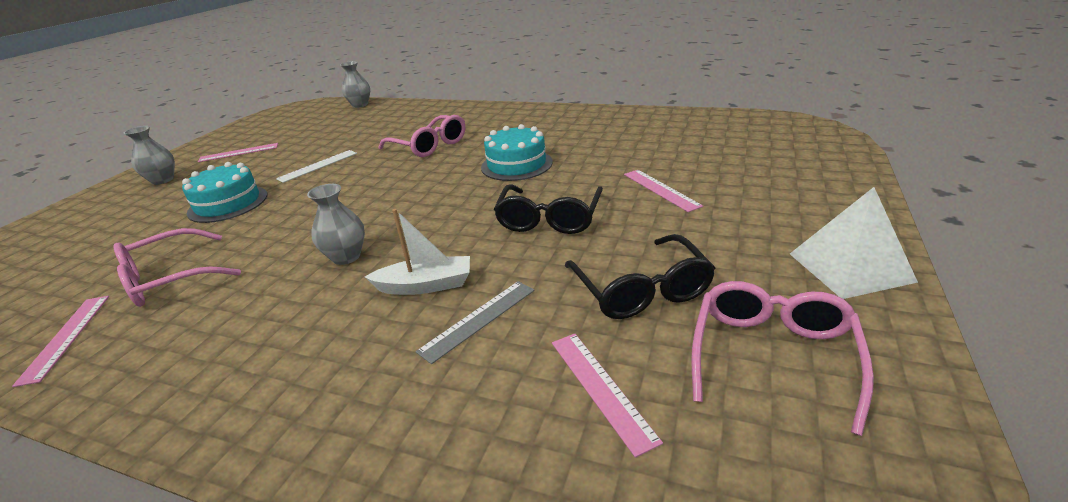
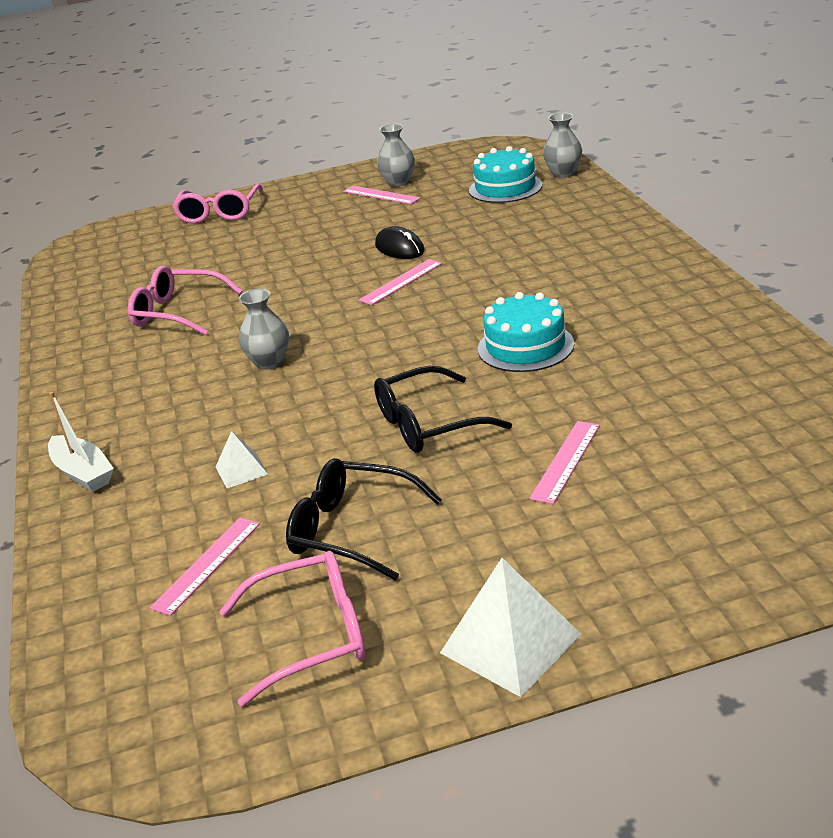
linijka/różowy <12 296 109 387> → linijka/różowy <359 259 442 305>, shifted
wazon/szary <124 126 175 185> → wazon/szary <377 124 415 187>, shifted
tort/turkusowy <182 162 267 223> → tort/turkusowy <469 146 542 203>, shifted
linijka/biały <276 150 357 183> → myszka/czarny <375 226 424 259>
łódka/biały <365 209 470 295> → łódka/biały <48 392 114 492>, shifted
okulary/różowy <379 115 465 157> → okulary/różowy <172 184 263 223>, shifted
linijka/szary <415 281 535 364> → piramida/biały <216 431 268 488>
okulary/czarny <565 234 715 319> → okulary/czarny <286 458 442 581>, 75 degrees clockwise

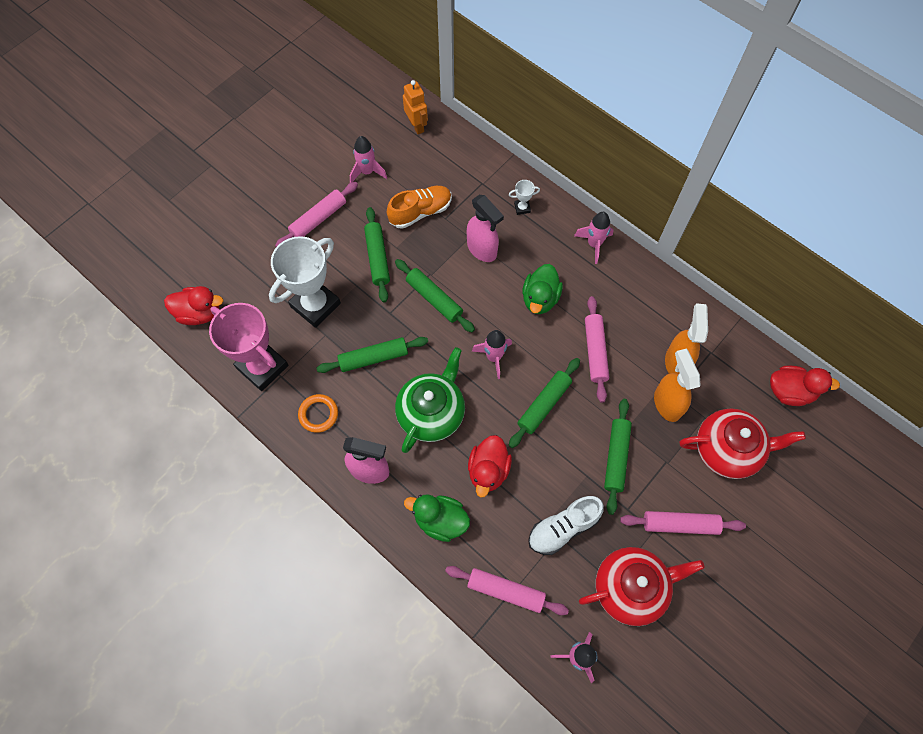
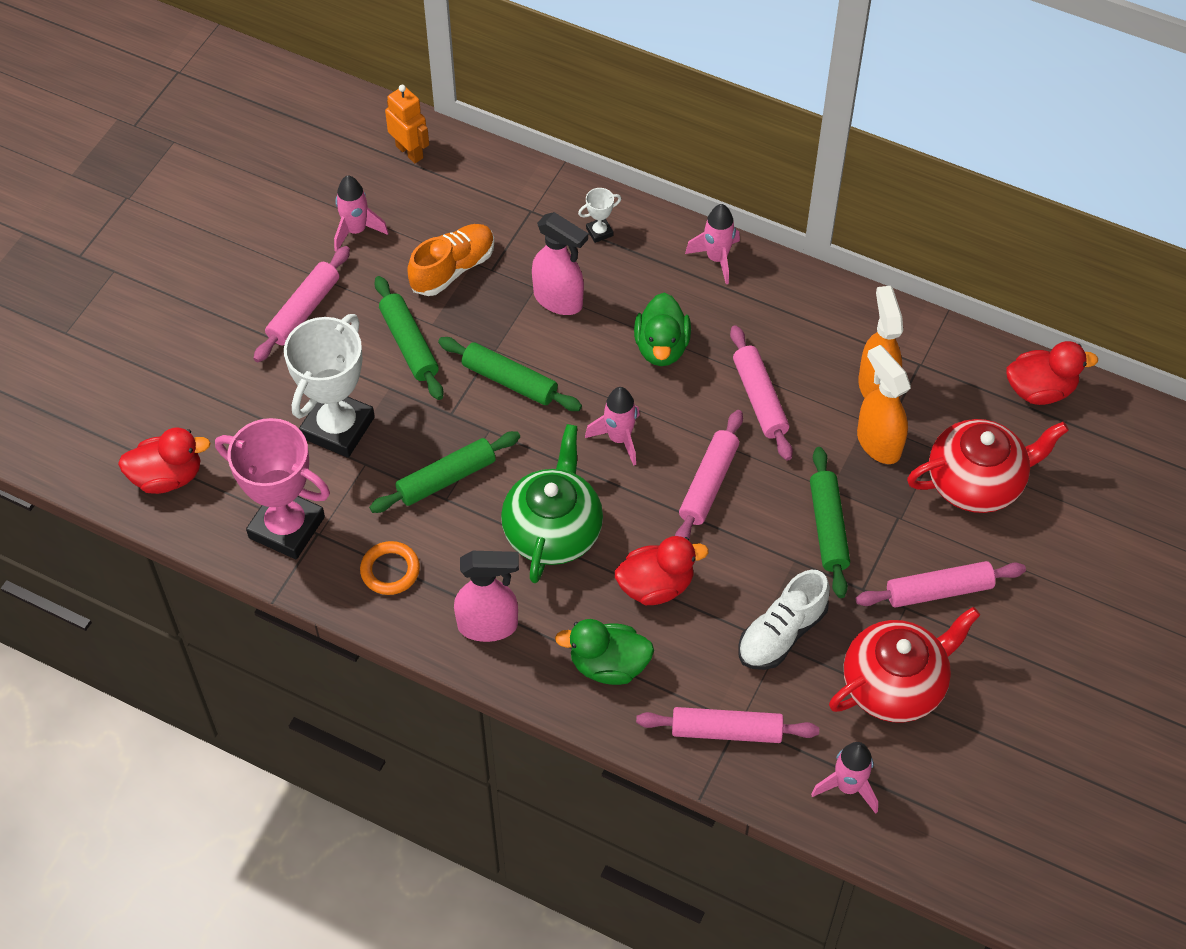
kaczka/czerwony <468 435 512 497> → kaczka/czerwony <615 536 709 605>, 105 degrees counterclockwise
wałek do ciasta/zielony <508 358 580 448> → wałek do ciasta/różowy <675 410 743 539>

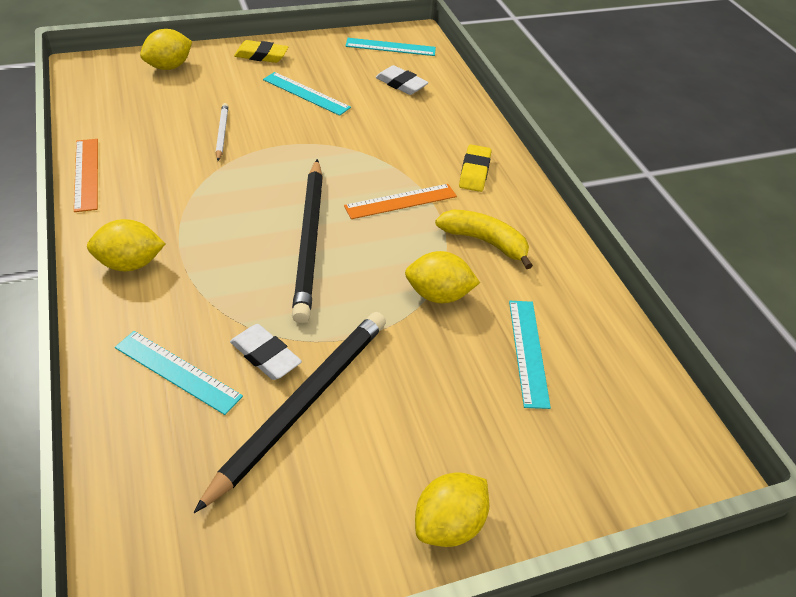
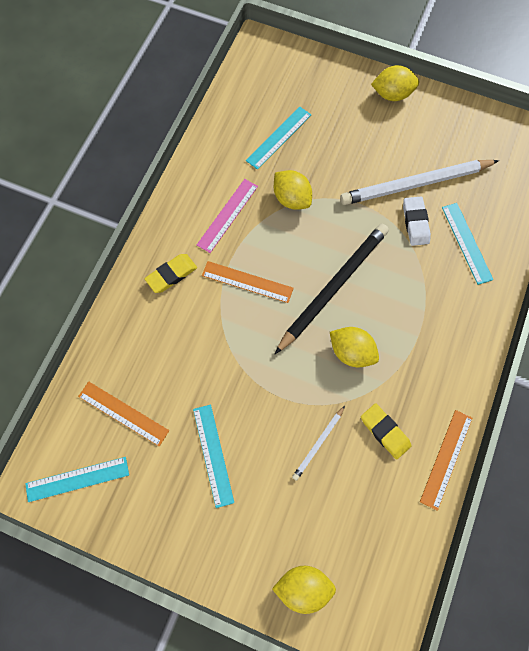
cytryna/żółty <87 219 166 271> → cytryna/żółty <330 327 379 368>, shifted
ołówek/czarny <194 312 386 513> → ołówek/biały <340 160 499 205>
gumka do mazania/żółty <234 40 288 63> → gumka do mazania/żółty <361 403 412 460>, shifted
linijka/turkusowy <346 38 436 56> → linijka/turkusowy <25 457 129 502>, 60 degrees counterclockwise
gumka do mazania/biały <375 65 429 95> → linijka/pomarańczowy <78 382 169 446>
banan/żółty <435 210 533 269> → linijka/różowy <197 179 258 253>

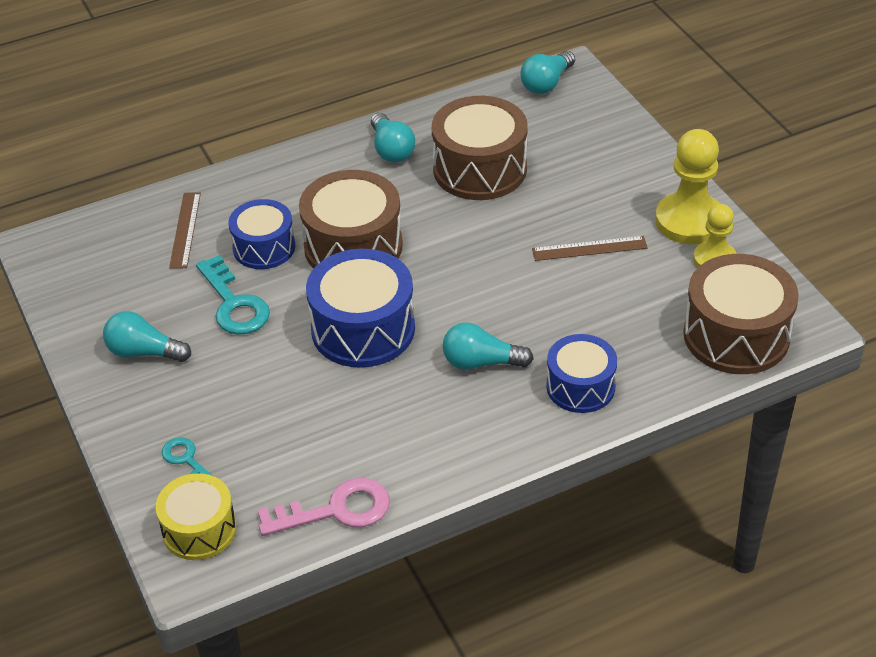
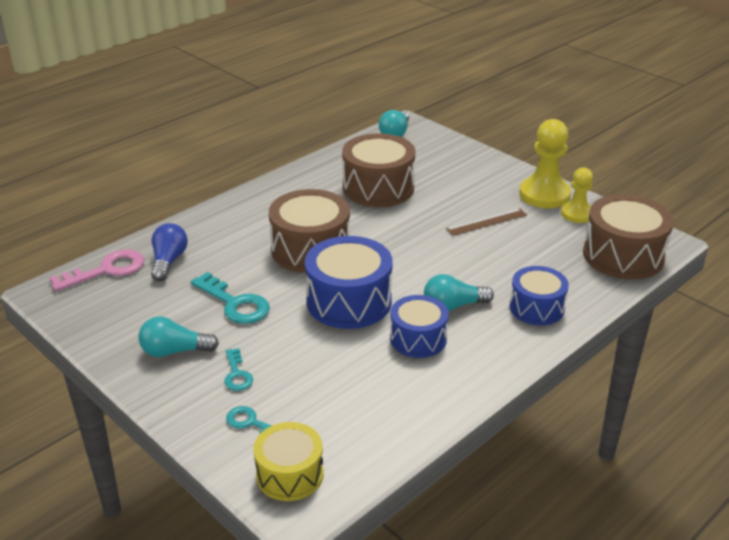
linijka/brązowy <169 192 201 269> → żarówka/niebieski <151 223 188 281>
bęben/niebieski <229 199 295 269> → bęben/niebieski <390 295 449 358>, shifted
klucz/różowy <258 478 390 536> → klucz/różowy <49 249 144 291>, shifted
żarówka/turkusowy <371 113 415 162> → -
- → klucz/turkusowy <224 348 253 391>

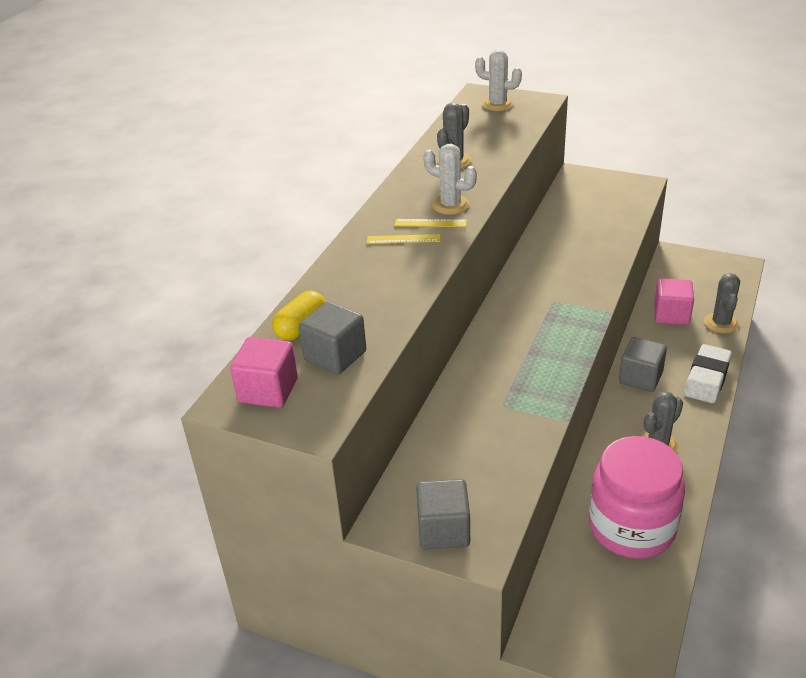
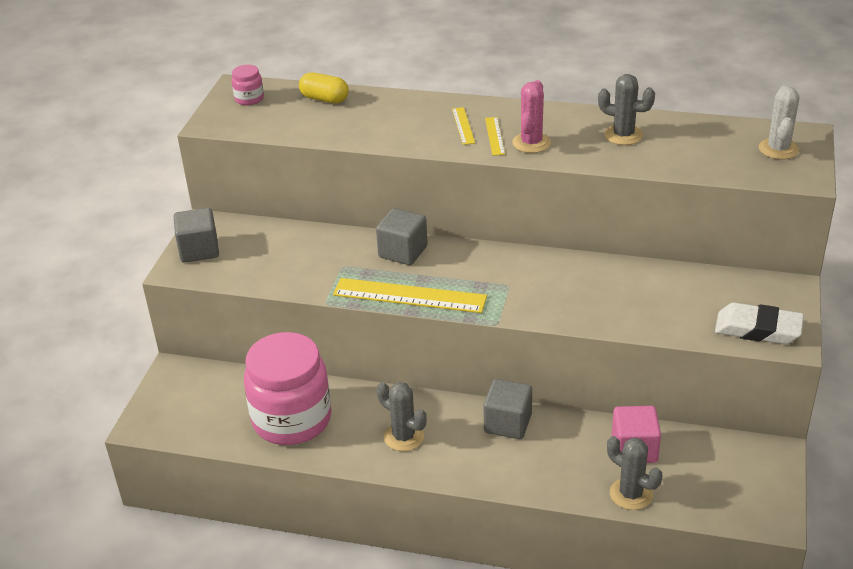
sześcian/różowy <230 337 298 408> → słoik/różowy <231 65 264 105>
sześcian/szary <299 301 366 374> → sześcian/szary <376 208 428 265>, shifted
kaktus/biały <423 144 477 215> → kaktus/różowy <512 80 551 153>
gumka do mazania/biały <684 344 732 403> → gumka do mazania/biały <715 302 804 344>, shifted
kaktus/szary <704 273 740 333> → kaktus/szary <607 436 662 510>, 45 degrees clockwise
- → linijka/żółty <333 278 487 313>

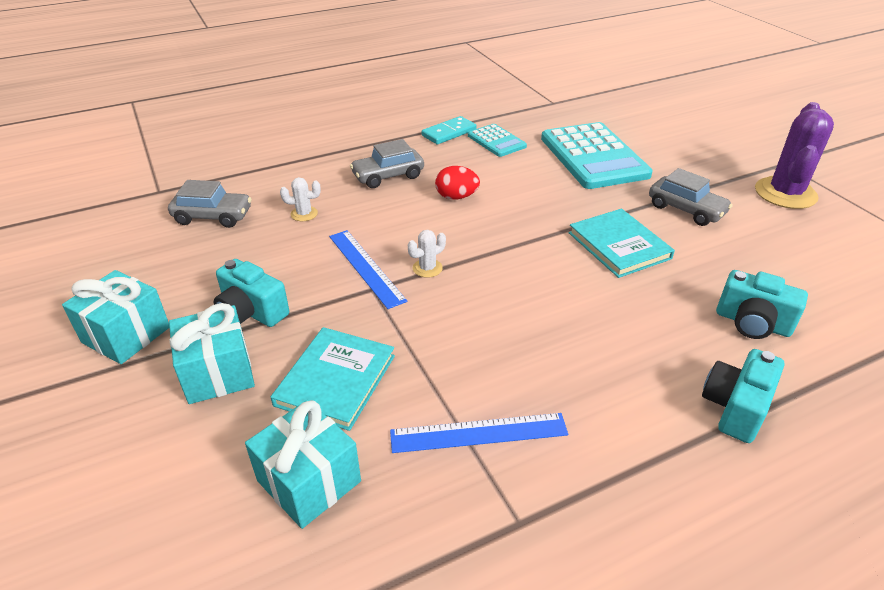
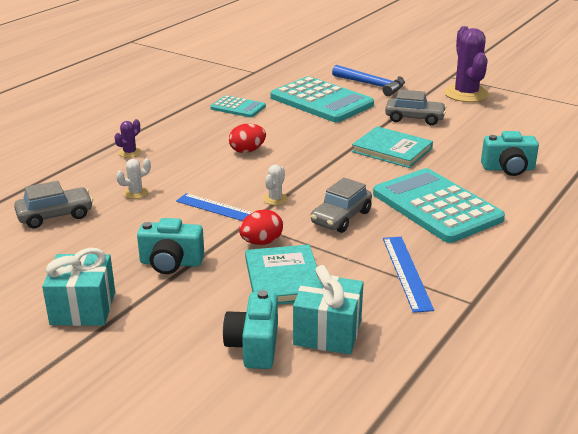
prezent/turkusowy <169 303 255 404> → -
samochód/szary <350 139 424 188> → samochód/szary <311 177 372 233>, shifted
linijka/niebieski <390 413 568 453> → linijka/niebieski <383 237 434 313>, 60 degrees counterclockwise
kostka domina/turkusowy <422 116 476 144> → -
aparat fotograficzny/turkusowy <702 349 784 443> → aparat fotograficzny/turkusowy <223 290 278 369>, shifted
- → kaktus/fioletowy <114 119 141 158>
- → jajko/czerwony <239 210 283 245>
- → młotek/niebieski <332 65 405 96>
- → kalkulator/turkusowy <373 168 505 243>

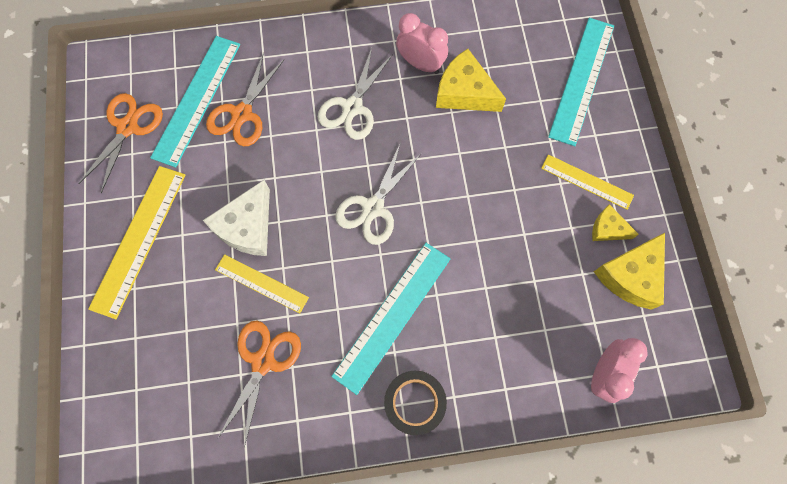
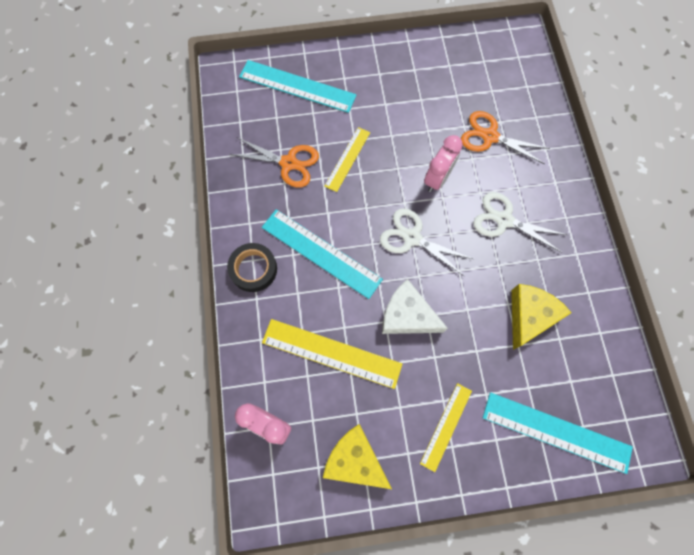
nożyczki/pomarańczowy <78 93 163 193> → -
linijka/żółty <88 166 186 319> → linijka/żółty <262 319 402 389>, shifted
linijka/turkusowy <150 36 240 168> → linijka/turkusowy <239 60 356 113>, shifted
ser/biały <203 180 270 256> → ser/biały <382 279 448 334>, shifted
budzik/różowy <396 13 448 74> → budzik/różowy <424 135 463 192>, shifted
ser/żółty <592 204 639 241> → -

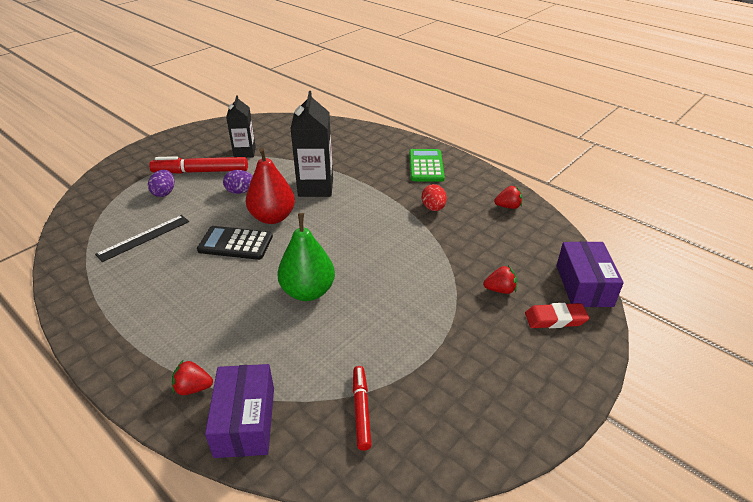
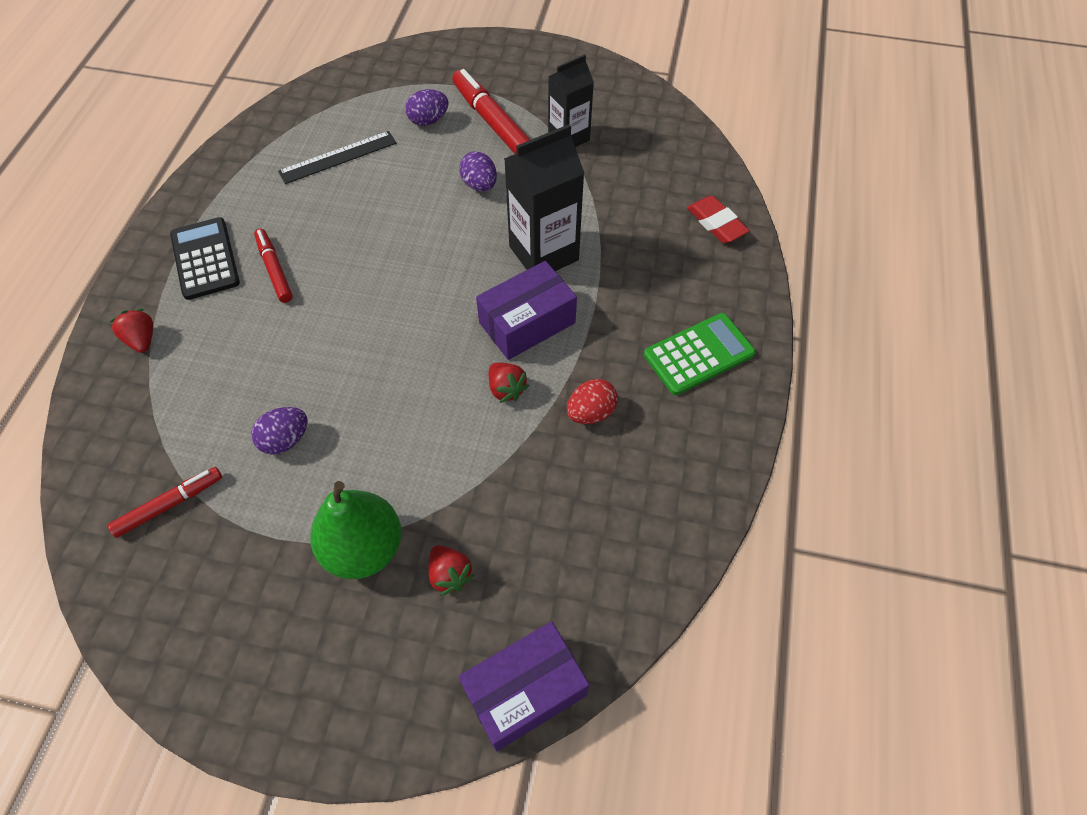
linijka/czarny <95 215 189 262> → linijka/czarny <278 131 396 184>, 45 degrees counterclockwise
kalkulator/czarny <197 226 273 260> → kalkulator/czarny <170 217 240 300>, shifted
pudełko/fioletowy <205 364 274 458> → pudełko/fioletowy <476 261 577 360>, shifted
gruszka/czerwony <246 147 295 224> → -
gruszka/zielony <278 213 335 301> → gruszka/zielony <310 481 402 579>, shifted
truskawka/czerwony <494 185 523 209> → truskawka/czerwony <489 363 529 403>, shifted
gumka do mazania/czerwony <525 303 589 328> → gumka do mazania/czerwony <687 195 750 243>, shifted
- → jajko/fioletowy <251 407 308 455>
- → flamaster/czerwony <254 229 293 303>

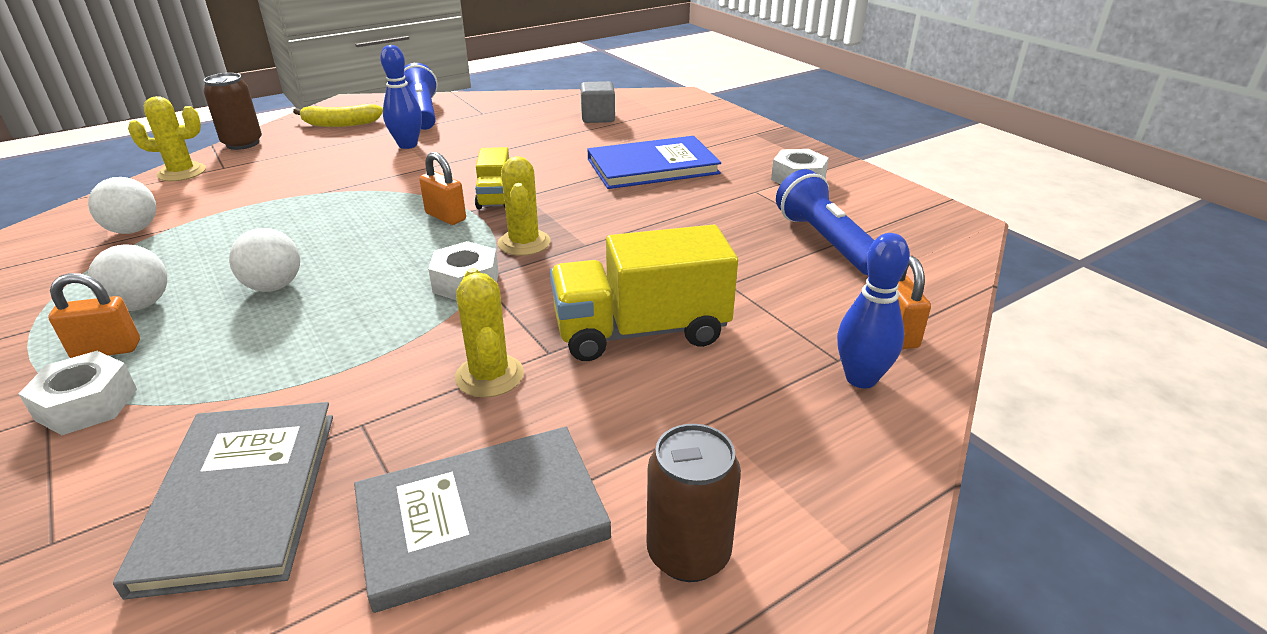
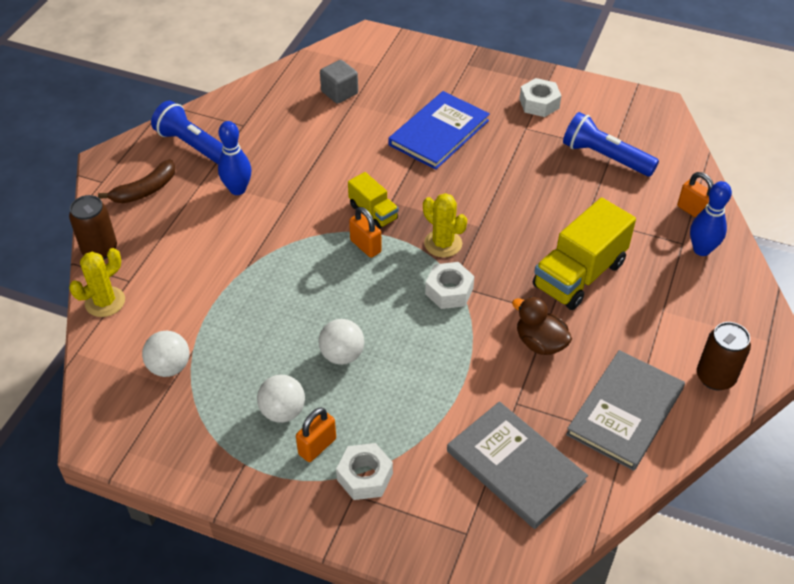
banan/żółty <293 104 383 127> → banan/brązowy <98 159 175 203>
kłódka/pomarańczowy <419 152 466 225> → kłódka/pomarańczowy <349 207 382 258>, 45 degrees clockwise
kaktus/żółty <455 268 524 397> → kaczka/brązowy <512 297 572 355>

